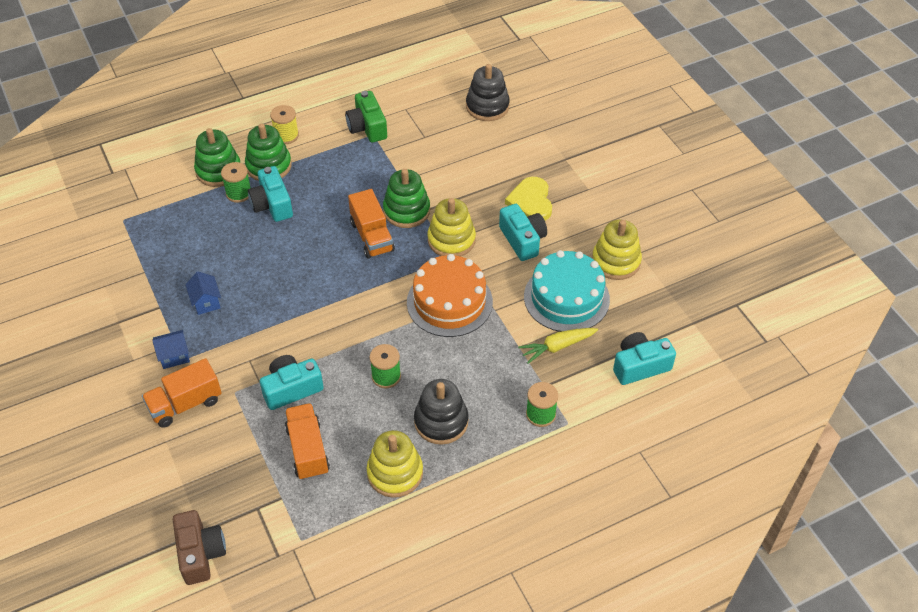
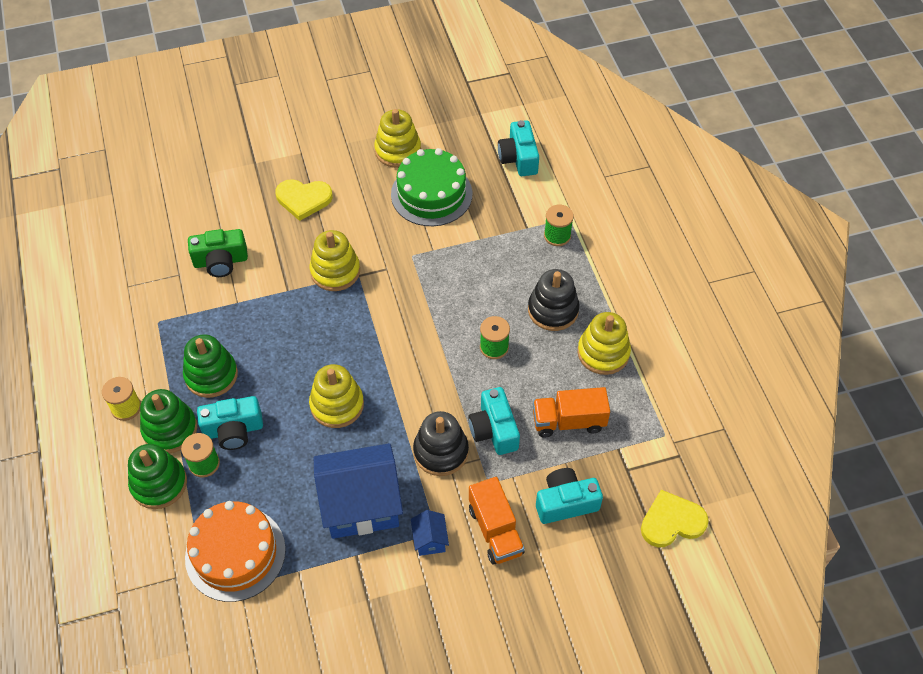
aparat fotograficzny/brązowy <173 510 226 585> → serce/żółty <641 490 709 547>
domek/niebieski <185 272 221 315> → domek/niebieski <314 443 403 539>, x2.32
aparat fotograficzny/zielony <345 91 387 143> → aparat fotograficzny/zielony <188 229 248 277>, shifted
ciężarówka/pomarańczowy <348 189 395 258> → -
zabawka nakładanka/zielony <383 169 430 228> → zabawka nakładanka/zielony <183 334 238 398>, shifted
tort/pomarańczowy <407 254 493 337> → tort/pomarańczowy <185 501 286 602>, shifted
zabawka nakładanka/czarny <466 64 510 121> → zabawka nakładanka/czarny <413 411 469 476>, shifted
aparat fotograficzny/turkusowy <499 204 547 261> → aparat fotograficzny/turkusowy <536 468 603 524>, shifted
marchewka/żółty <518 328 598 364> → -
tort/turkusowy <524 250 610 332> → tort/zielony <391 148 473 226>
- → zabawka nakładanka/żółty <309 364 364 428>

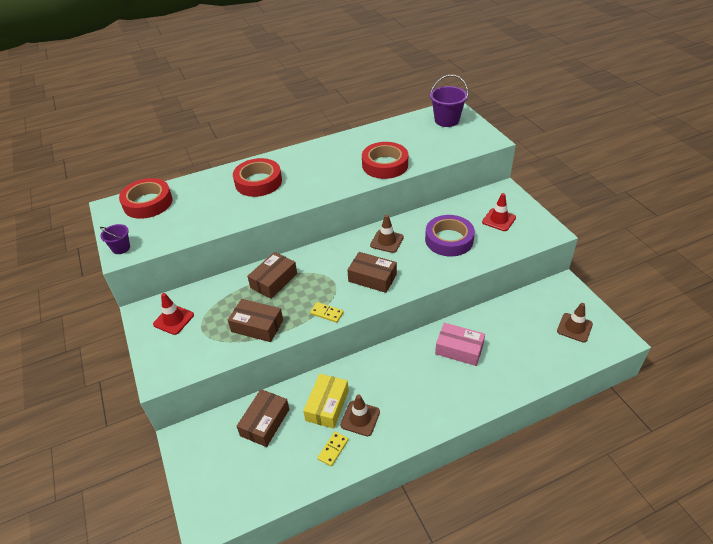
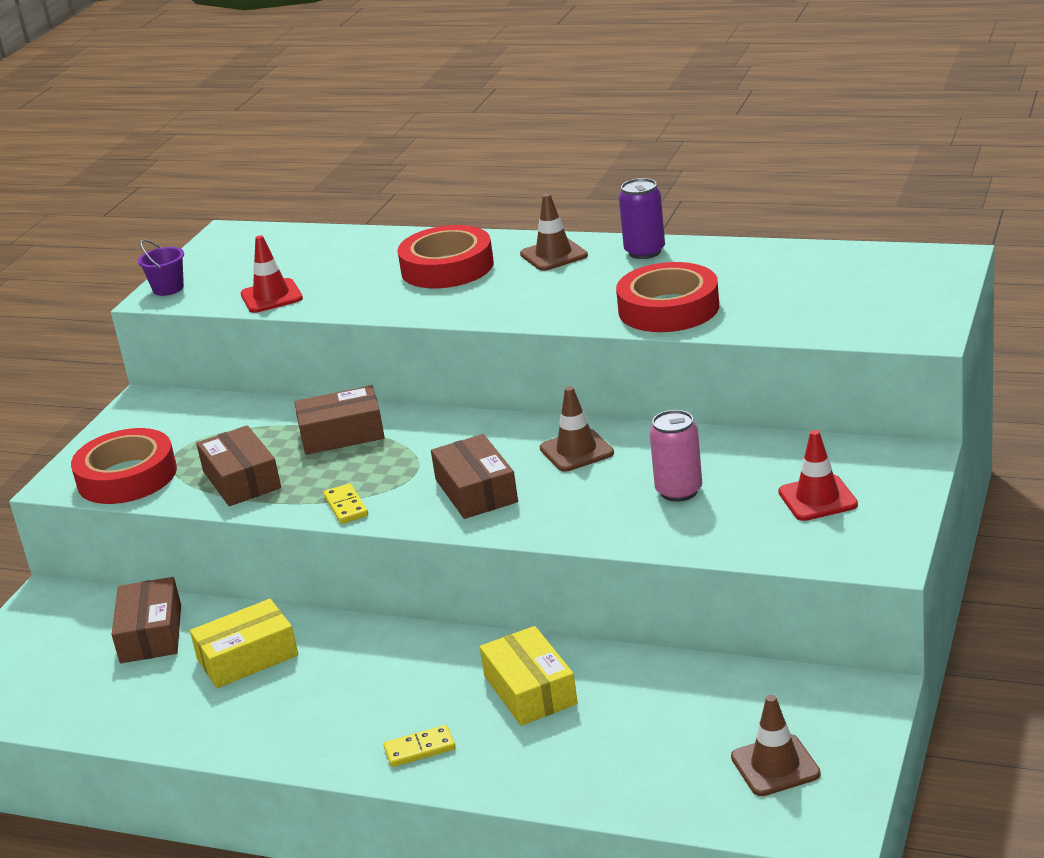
taśma klejąca/czerwony <119 178 173 219> → taśma klejąca/czerwony <71 428 177 504>, shifted
pachołek/czerwony <153 293 194 335> → pachołek/czerwony <241 235 303 313>, shifted
pudełko/brązowy <237 389 289 447> → pudełko/brązowy <112 577 181 663>, 75 degrees counterclockwise
kostka domina/żółty <318 431 349 467> → kostka domina/żółty <383 725 456 767>, shifted
pachołek/brązowy <340 395 380 436> → pachołek/brązowy <520 193 588 271>, shifted
taśma klejąca/fioletowy <425 215 475 256> → puszka/różowy <649 410 702 502>
wiadro/fioletowy <430 75 468 127> → -
pudełko/różowy <435 323 485 366> → pudełko/żółty <480 626 578 726>
- → puszka/fioletowy <619 178 665 259>

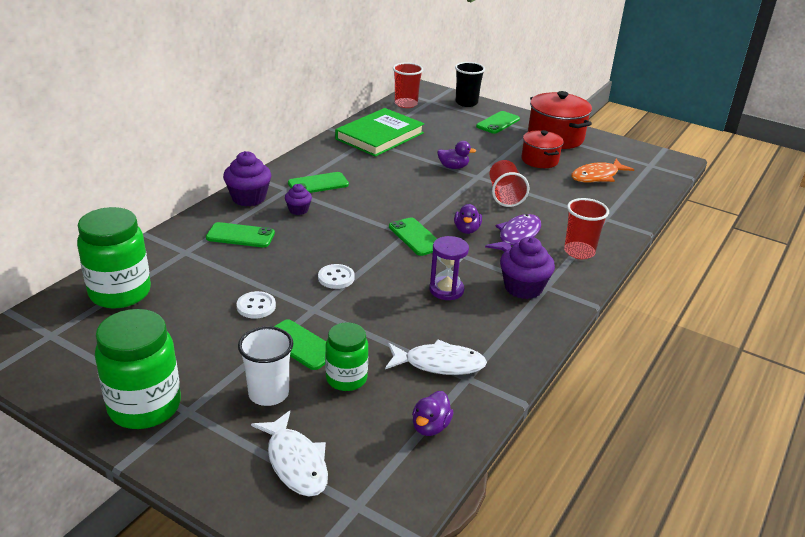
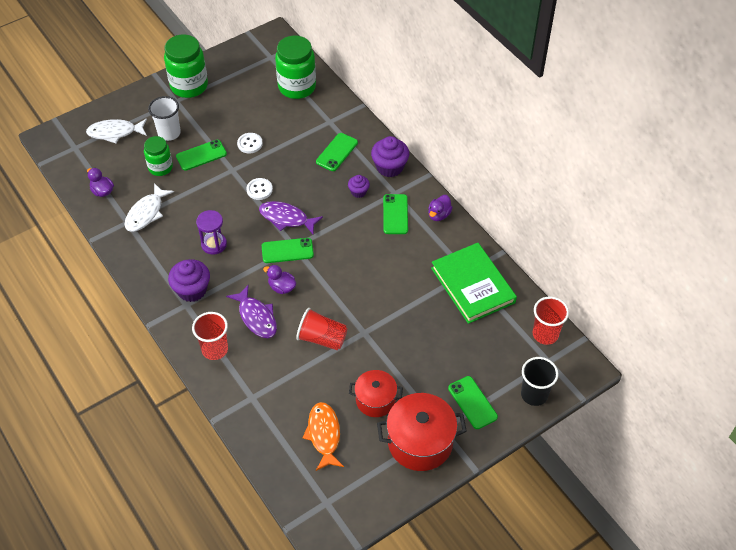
kaczka/fioletowy <437 141 476 169> → kaczka/fioletowy <428 195 453 221>, shifted
- → ryba/fioletowy <259 201 323 234>

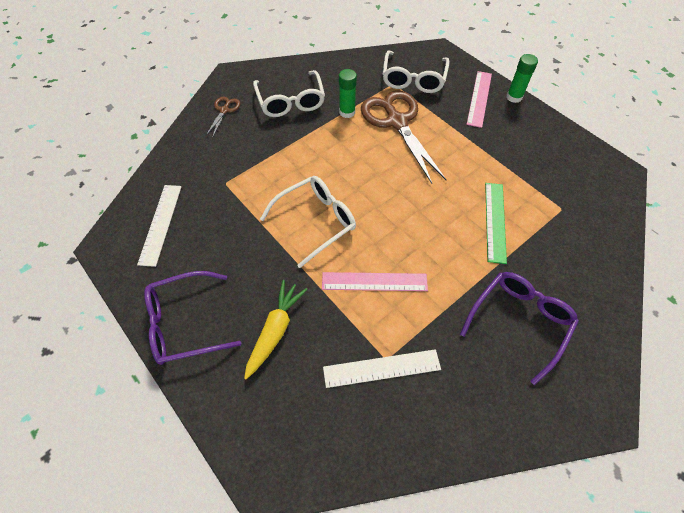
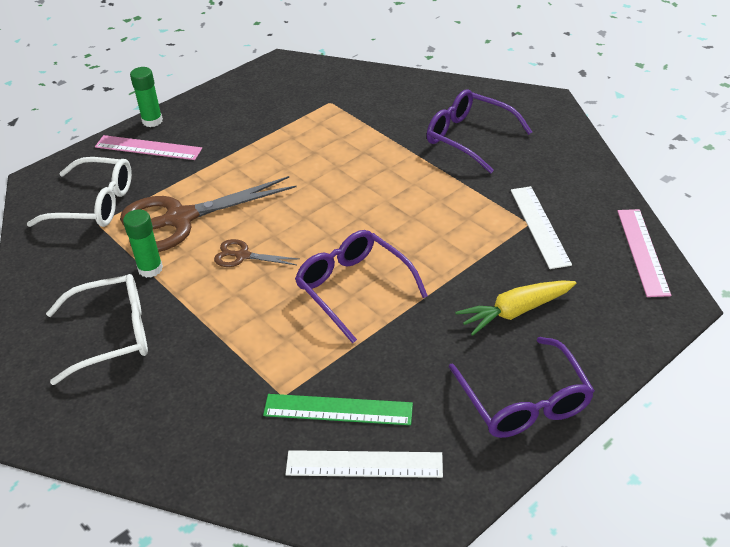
nożyczki/brązowy <206 97 240 138> → nożyczki/brązowy <214 239 299 267>, shifted
marchewka/żółty <244 280 308 380> → marchewka/żółty <455 280 576 336>, 45 degrees counterclockwise
okulary/biały <260 176 356 268> → okulary/fioletowy <295 230 428 343>
linijka/różowy <322 272 428 291> → linijka/różowy <617 209 671 297>, shifted
linijka/zielony <485 183 507 264> → linijka/zielony <263 394 413 425>, shifted

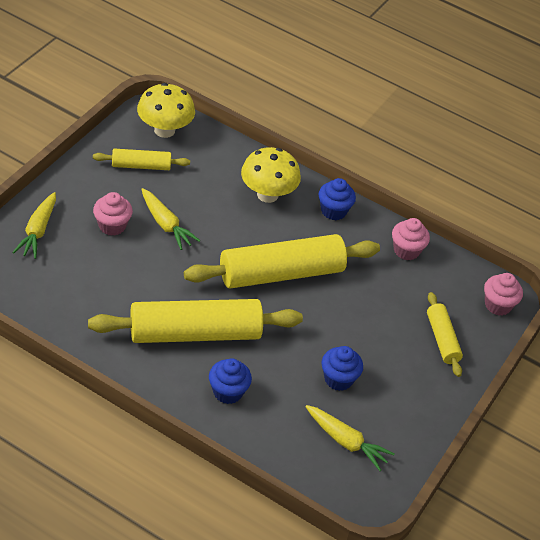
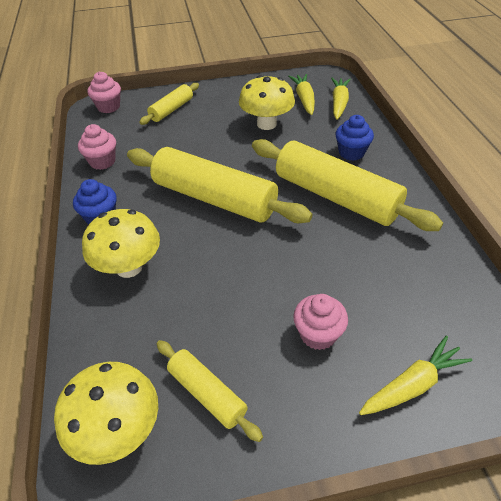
marchewka/żółty <141 188 201 250> → marchewka/żółty <331 78 351 120>, shifted
muffinka/niebieski <321 346 363 391> → grzyb/żółty <239 75 295 130>

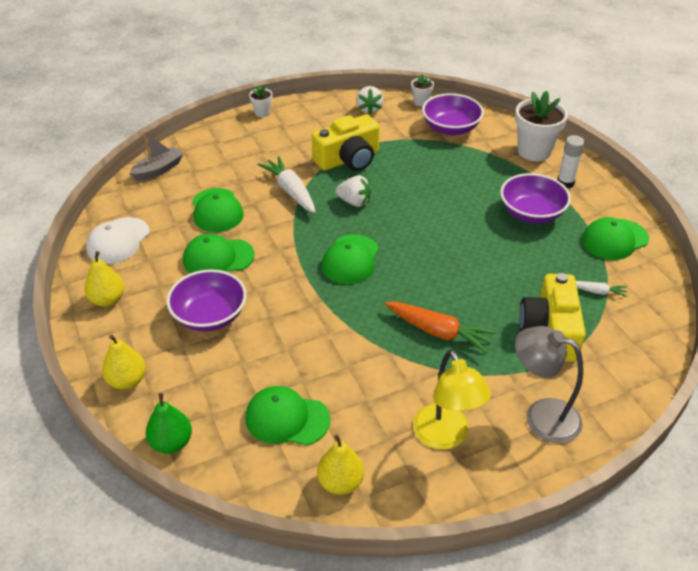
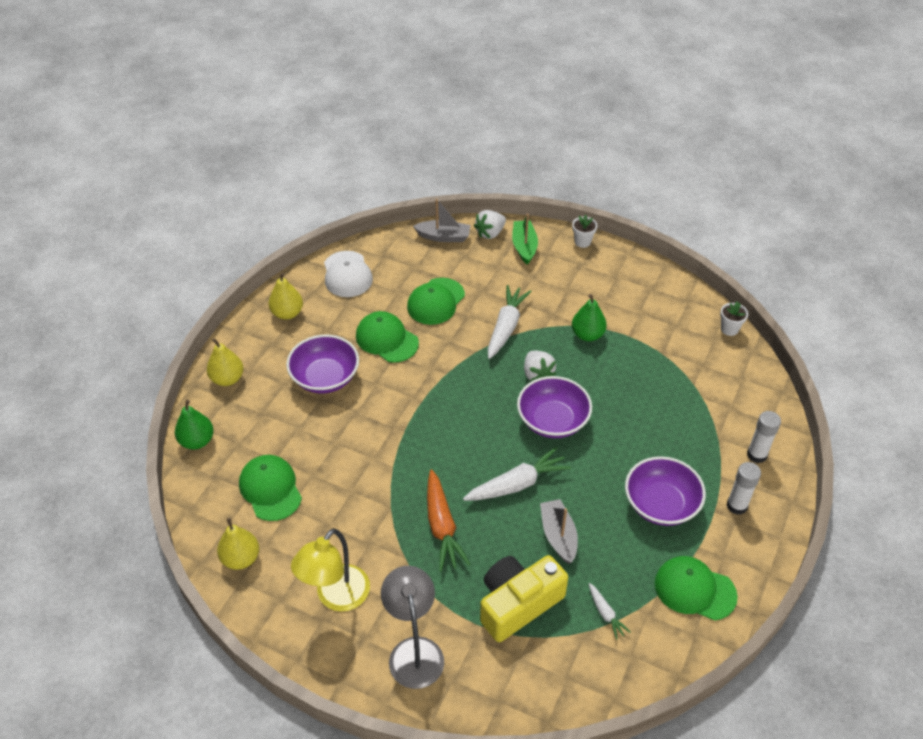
czapka/biały <86 217 150 264> → czapka/biały <324 251 373 297>, 90 degrees counterclockwise
aparat fotograficzny/żółty <312 114 379 171> → gruszka/zielony <572 294 607 341>
czapka/zielony <322 234 379 284> → -
truskawka/biały <356 86 384 114> → truskawka/biały <474 210 506 239>, shifted
miska/fioletowy <422 93 484 135> → miska/fioletowy <517 376 592 438>, shifted
doniczka/biały <515 91 568 161> → klej w sztyfcie/biały <747 411 781 463>
- → marchewka/biały <463 447 571 501>
- → łódka/zielony <512 214 538 265>
- → łódka/szary <540 499 578 564>

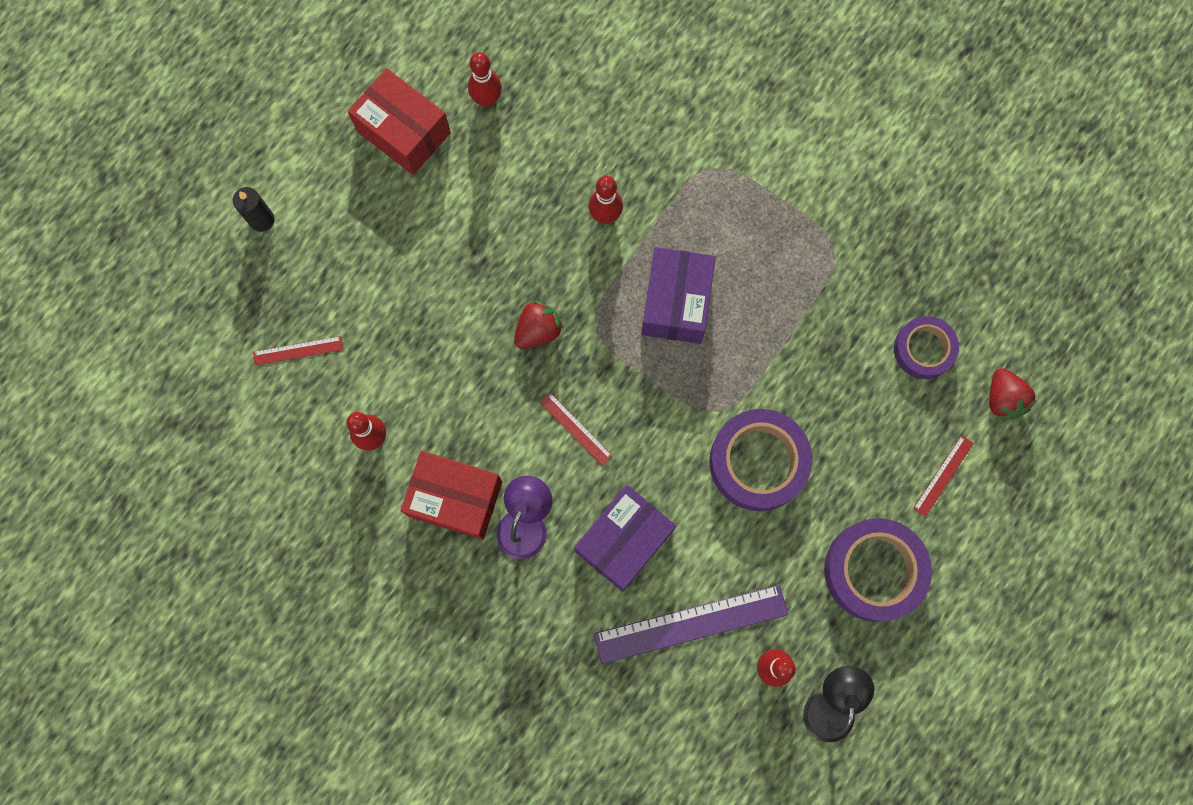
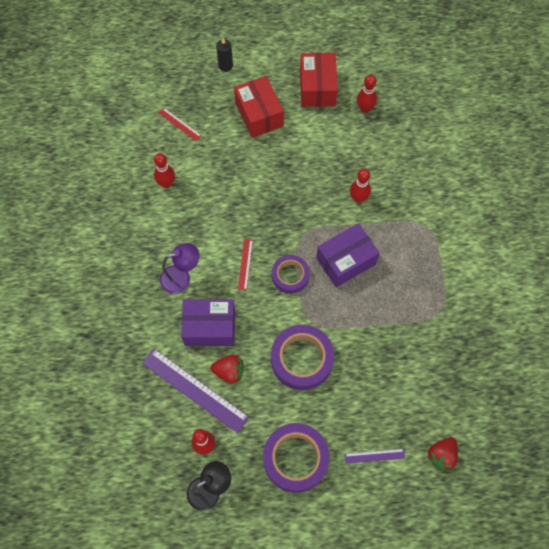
pudełko/czerwony <400 451 502 540> → pudełko/czerwony <234 76 284 138>, shifted
truskawka/czerwony <514 301 563 349> → truskawka/czerwony <211 354 244 383>, shifted
taśma klejąca/fioletowy <894 316 959 379> → taśma klejąca/fioletowy <272 255 310 294>, shifted
linijka/czerwony <913 435 974 517> → linijka/fioletowy <344 449 405 463>

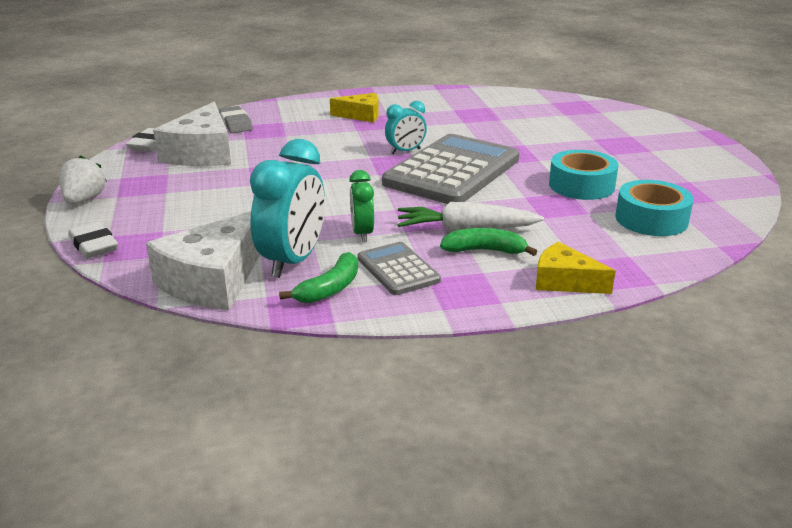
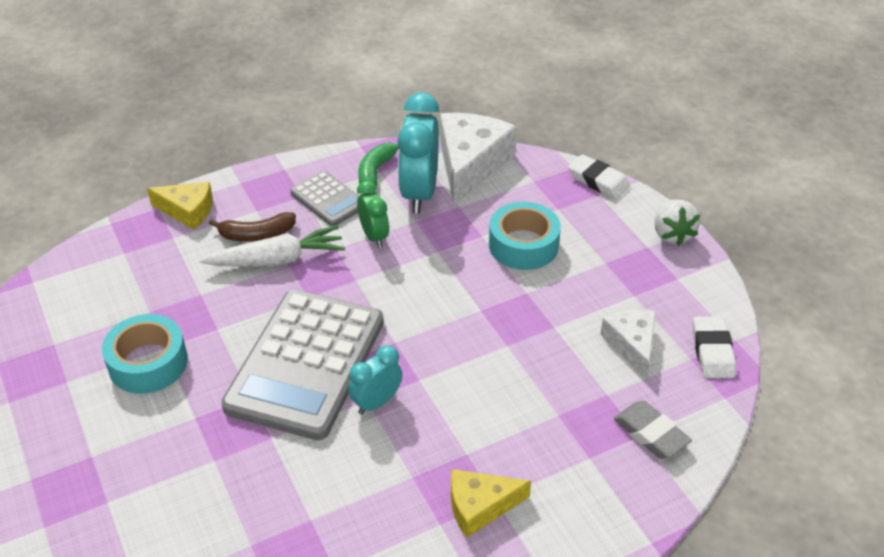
ser/biały <153 102 231 166> → ser/biały <600 310 656 379>, x0.59
banan/zielony <440 228 537 256> → banan/brązowy <209 212 296 242>
taśma klejąca/turkusowy <615 180 694 236> → taśma klejąca/turkusowy <489 202 561 270>, shifted

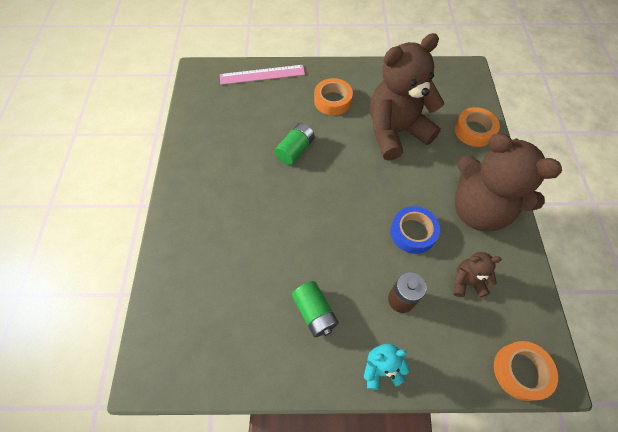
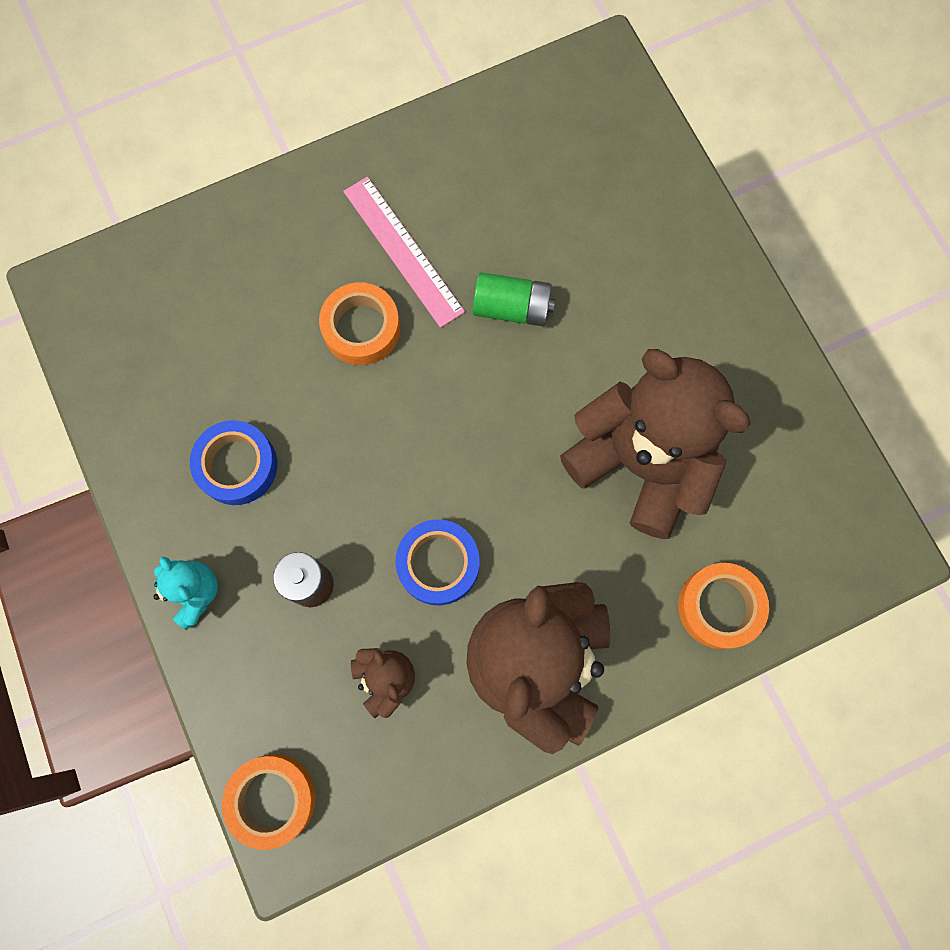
linijka/różowy <220 65 305 85> → linijka/różowy <343 177 465 328>, shifted
bateria/zielony <292 281 339 337> → taśma klejąca/niebieski <190 420 277 505>
taśma klejąca/pomarańczowy <314 78 353 115> → taśma klejąca/pomarańczowy <319 282 400 365>, shifted

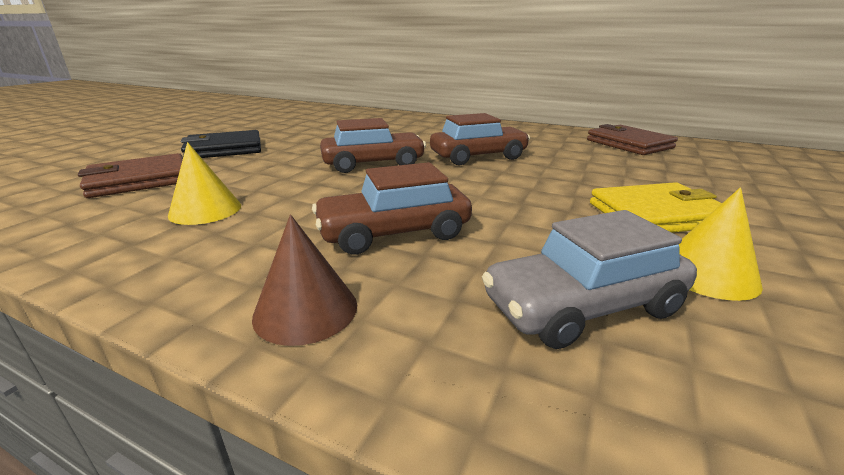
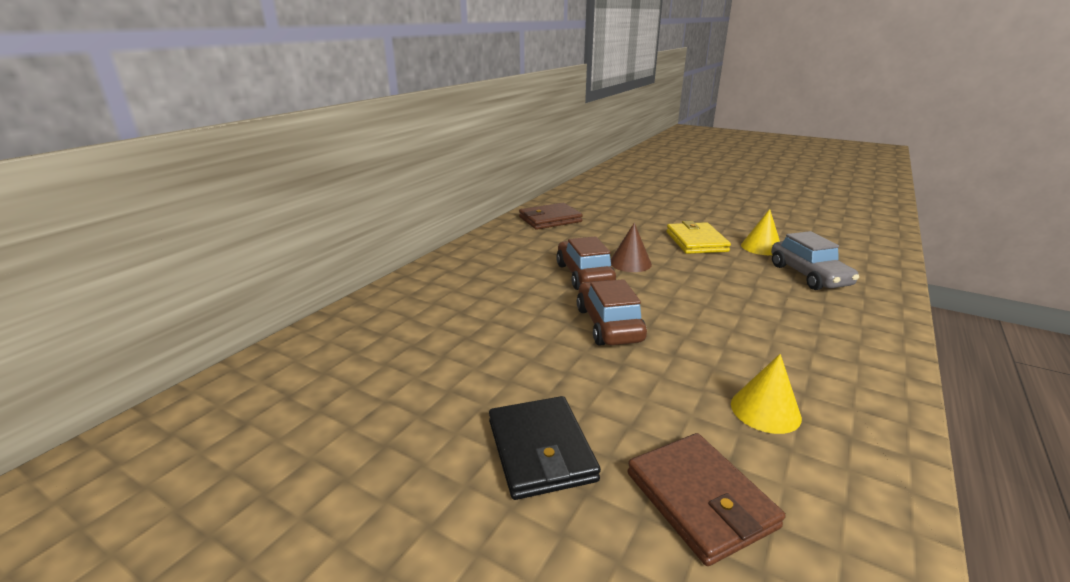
stożek/brązowy <252 215 357 346> → stożek/brązowy <611 223 652 272>, shifted
samochód/brązowy <312 162 472 255> → -

